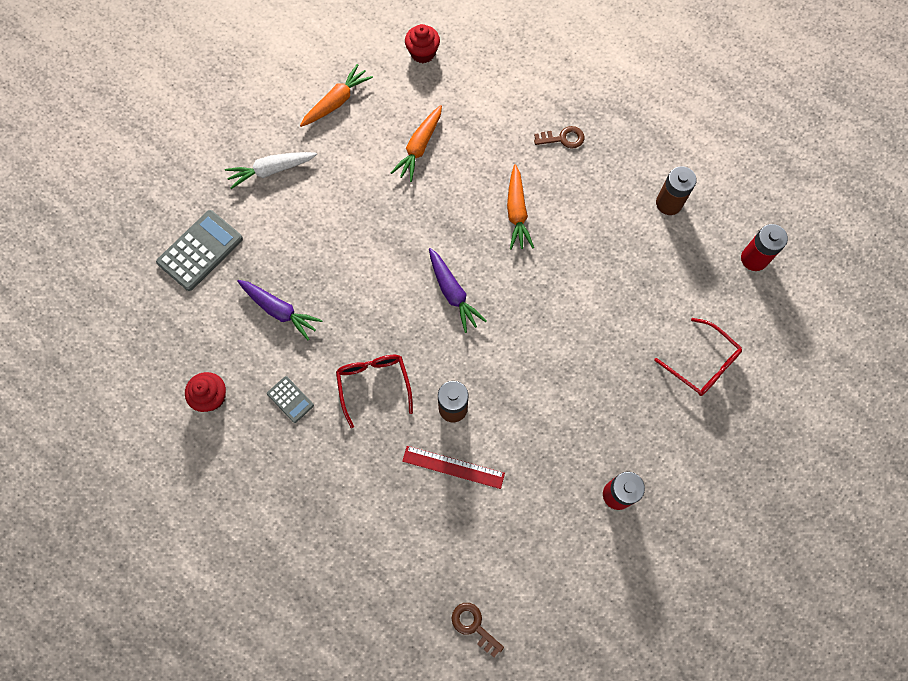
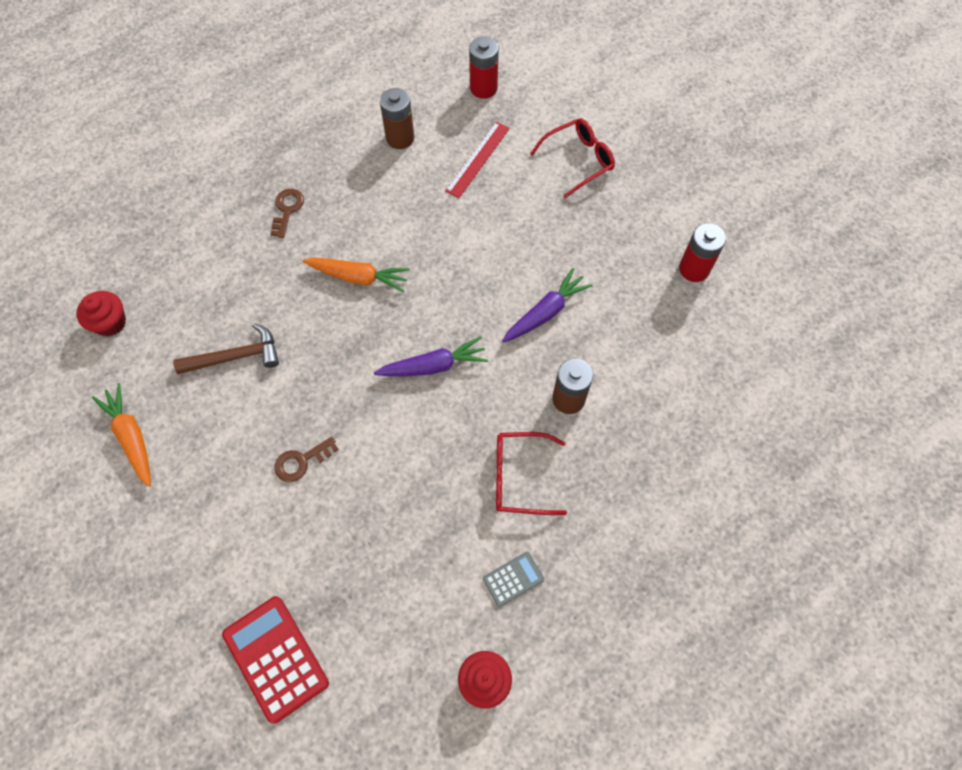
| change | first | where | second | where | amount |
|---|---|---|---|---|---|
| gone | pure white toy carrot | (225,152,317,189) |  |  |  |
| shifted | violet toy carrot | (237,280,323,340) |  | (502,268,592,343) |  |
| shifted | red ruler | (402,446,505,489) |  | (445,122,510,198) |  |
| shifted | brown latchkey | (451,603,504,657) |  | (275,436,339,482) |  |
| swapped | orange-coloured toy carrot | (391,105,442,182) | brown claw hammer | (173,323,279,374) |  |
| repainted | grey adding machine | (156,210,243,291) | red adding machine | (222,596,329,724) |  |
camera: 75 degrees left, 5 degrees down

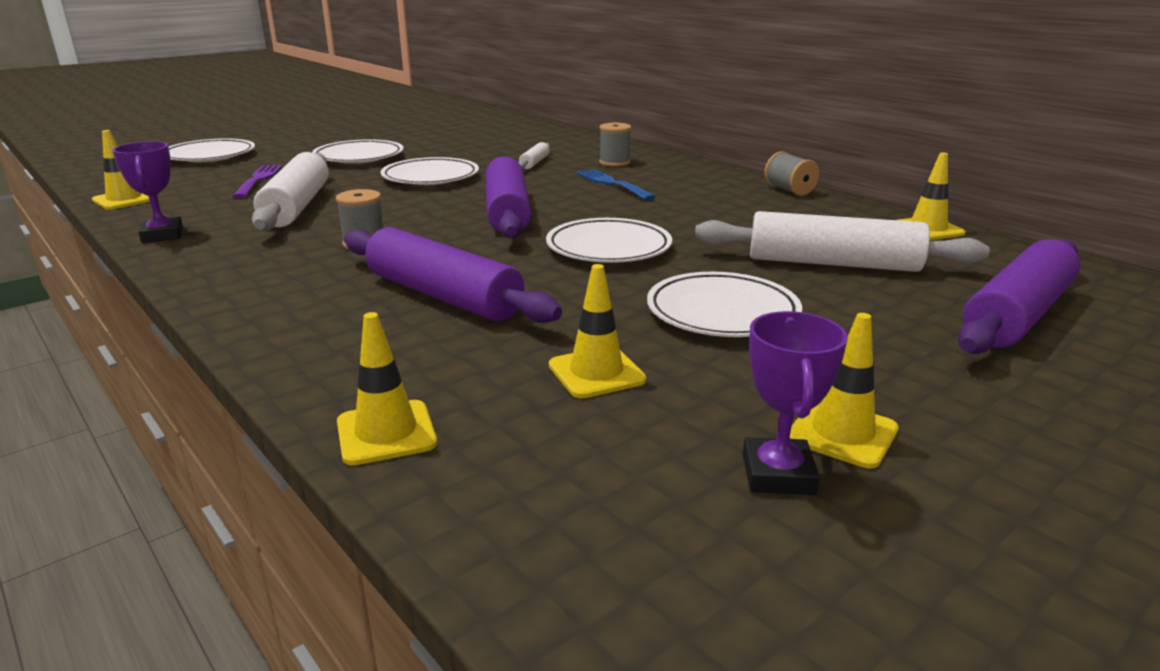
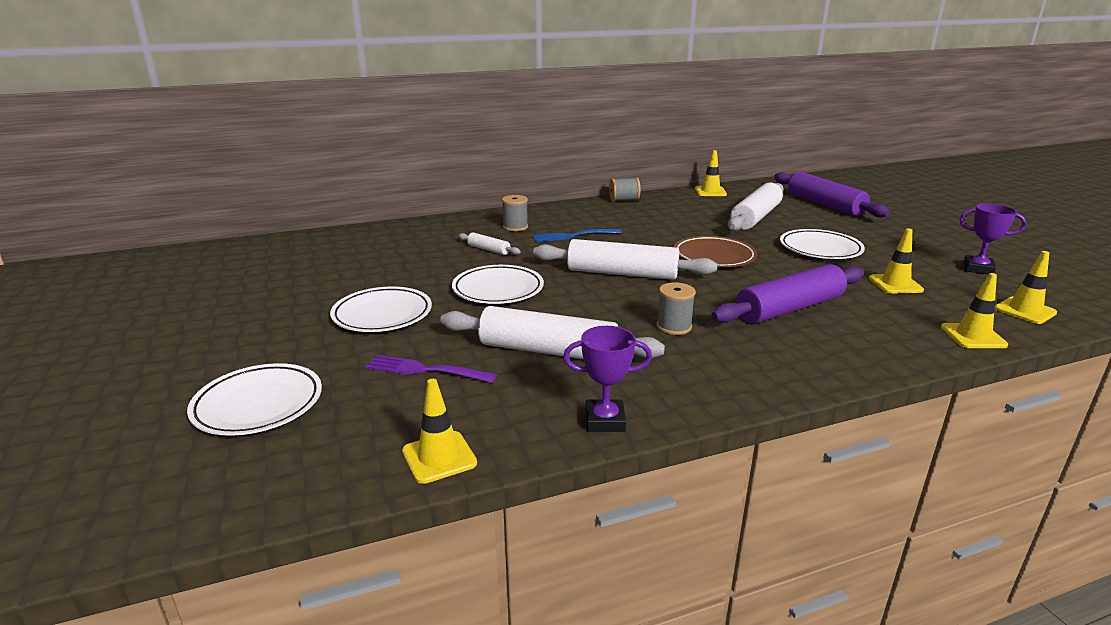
| change | first | where | second | where | amount |
|---|---|---|---|---|---|
| shifted | bright yellow safety cone | (790,313,899,468) |  | (995,251,1057,324) |  |
| repainted | violet rolling pin | (485,156,531,238) | pure white rolling pin | (533,239,717,280) |  |
| repainted | pure white dinner plate | (546,218,672,263) | brown dinner plate | (674,236,757,267) |  |
camera: 70 degrees left, 0 degrees up

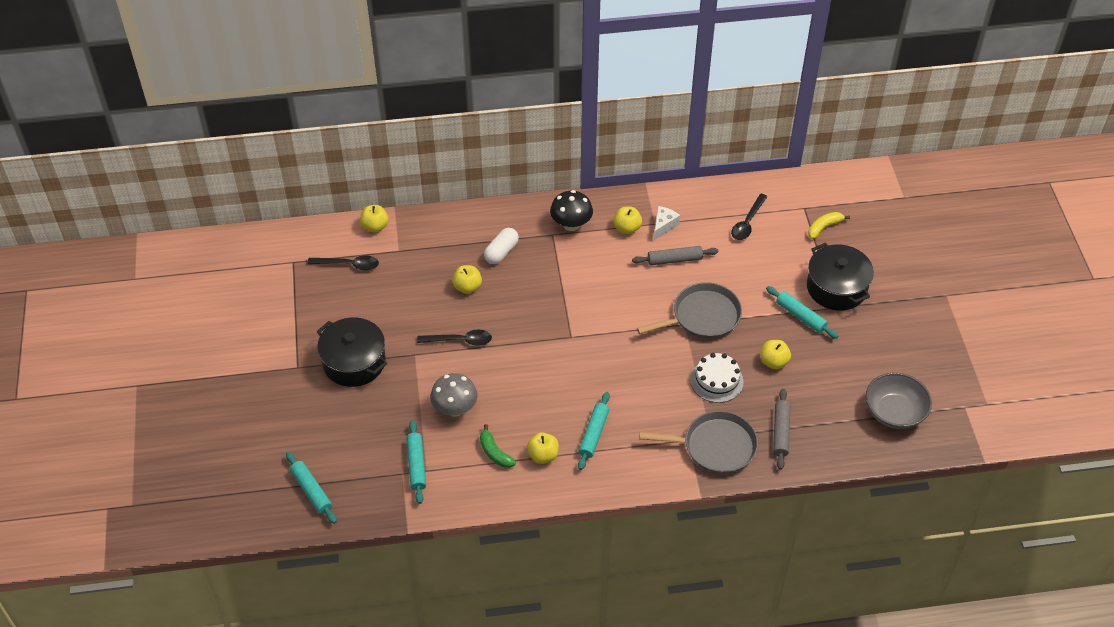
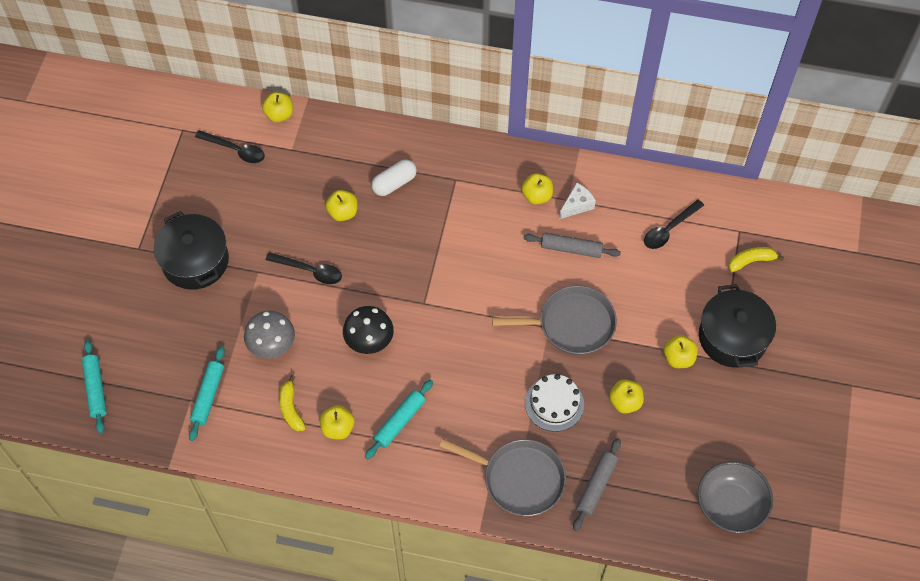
| change | first | where | second | where | amount |
|---|---|---|---|---|---|
| shifted | jet-black mushroom | (550,190,593,231) |  | (343,306,394,354) |  |
| swapped | teal rolling pin | (766,286,839,339) | bright yellow apple | (663,335,698,368) |  |
| repainted | emerald banana fruit | (480,424,516,468) | bright yellow banana fruit | (279,375,306,431) |  |
camera: 20 degrees right, 10 degrees up

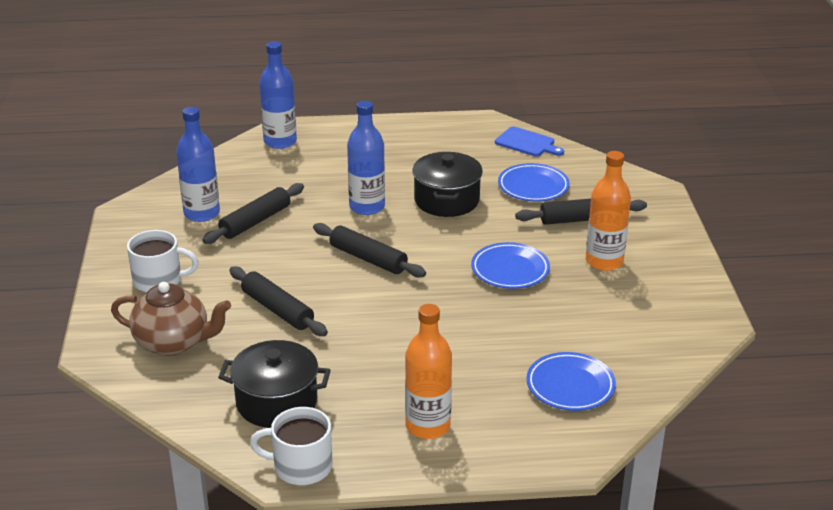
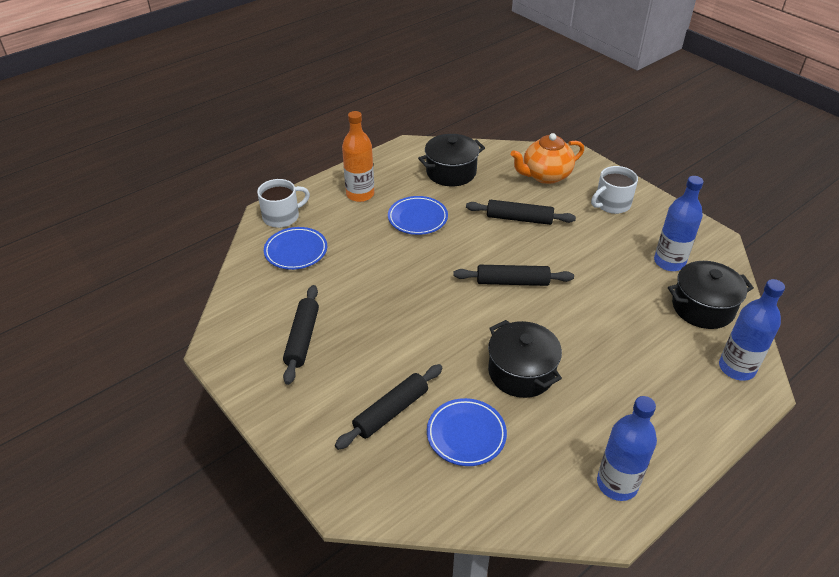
| change | first | where | second | where | amount |
|---|---|---|---|---|---|
| gone | blue bread board | (495,126,564,156) |  |  |  |
| gone | orange-coloured flask | (586,151,631,271) |  |  |  |
| new |  |  | jet-black pot | (668,261,754,329) |  |
| shifted | jet-black rolling pin | (202,183,304,244) |  | (283,285,319,385) |  |
| shifted | pure white coffee mug | (250,407,332,485) |  | (257,179,310,228) |  |
| shifted | blue flask | (347,101,385,215) |  | (597,396,657,501) |  |
| shifted | blue dinner plate | (471,242,550,289) |  | (388,196,448,235) |  |
| repainted | brown china teapot | (111,282,231,356) | orange-coloured china teapot | (511,133,584,184) |  |
camera: 145 degrees right, 10 degrees up

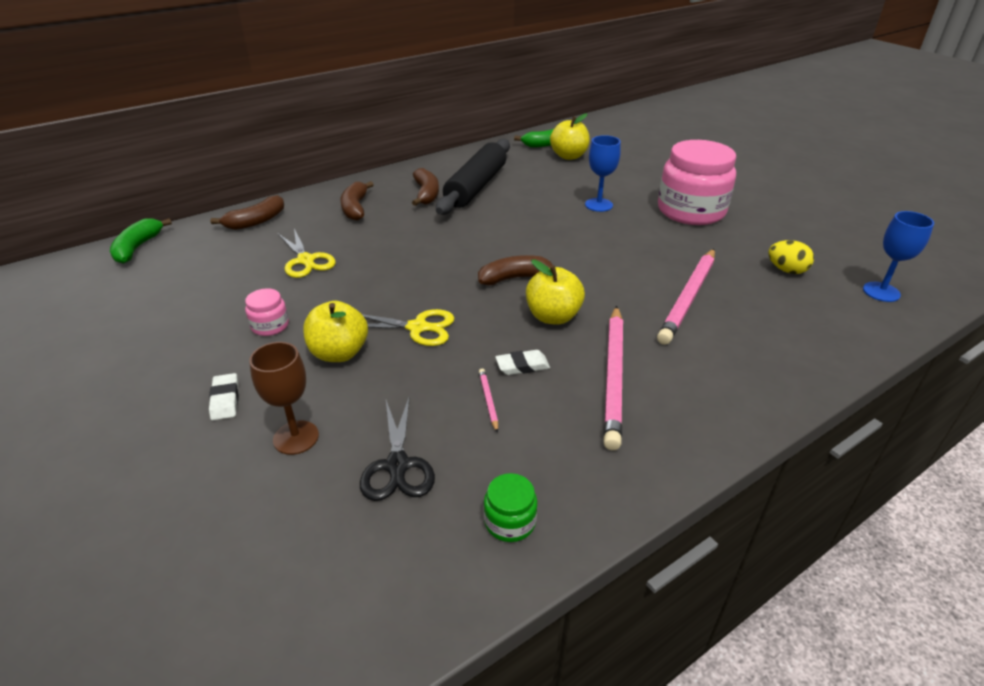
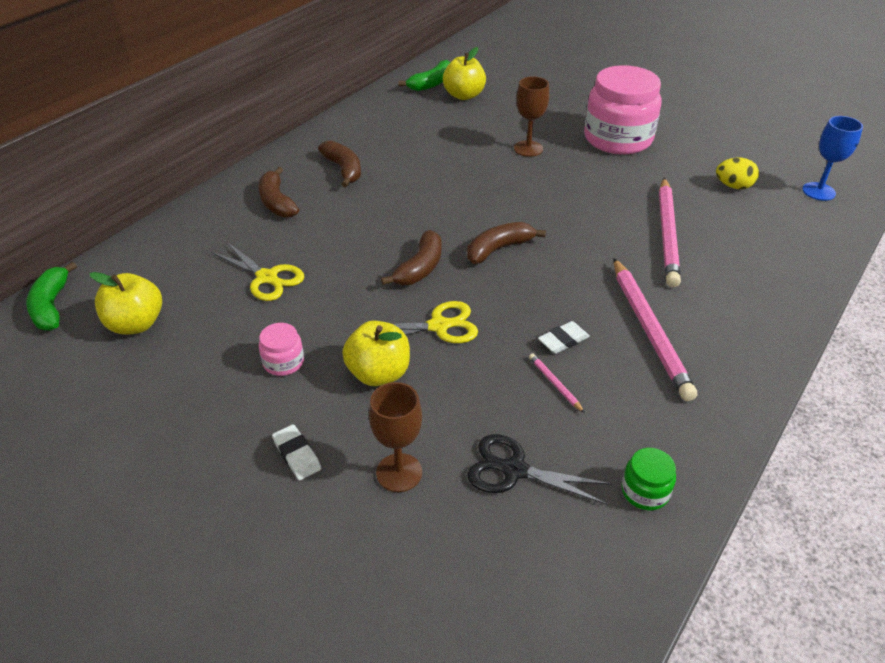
| change | first | where | second | where | amount |
|---|---|---|---|---|---|
| gone | jet-black rolling pin | (436,139,510,215) |  |  |  |
| shifted | brown banana fruit | (210,195,284,230) |  | (381,230,442,285) |  |
| shifted | bright yellow apple | (526,260,585,325) |  | (89,272,162,335) |  |
| repainted | blue chalice | (585,135,621,212) | brown chalice | (514,76,549,157) |  |
| rotated | jet-black shears | (360,395,435,501) |  | (467,434,612,505) | 135 degrees clockwise |
camera: 20 degrees left, 5 degrees up

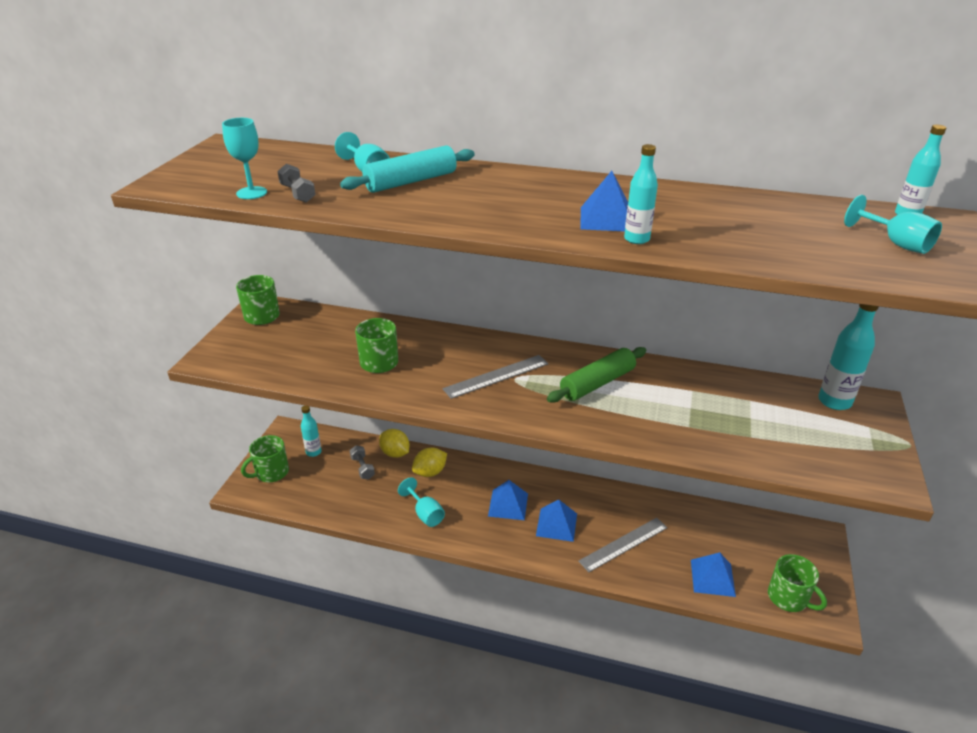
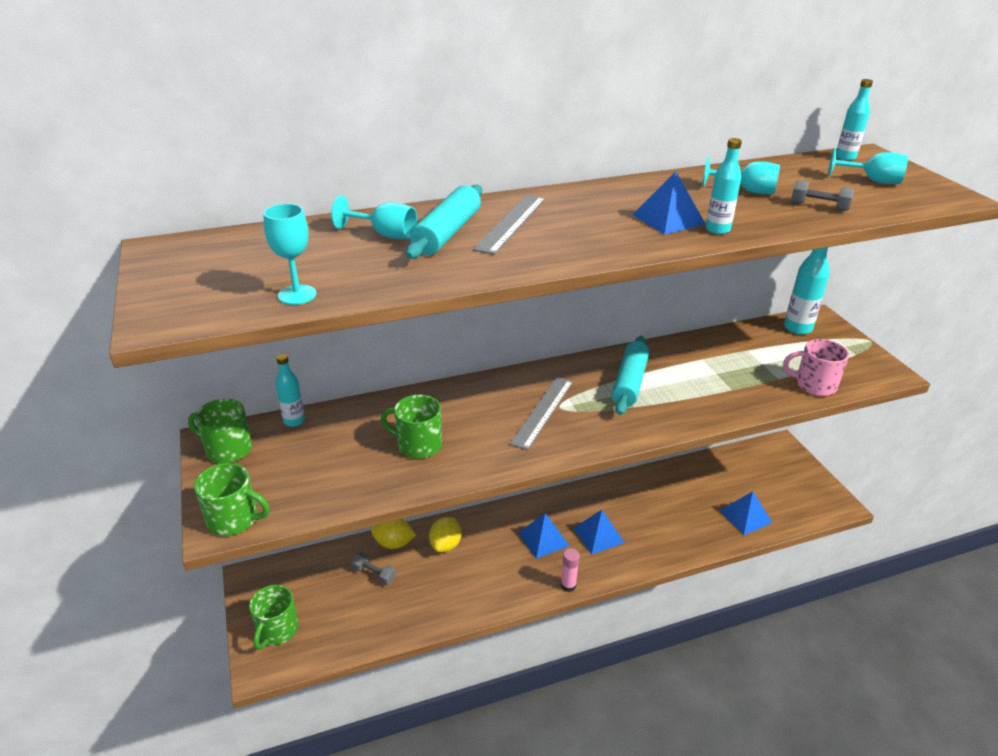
| change | first | where | second | where | amount |
|---|---|---|---|---|---|
| new |  |  | rosy stick of glue | (561,548,580,592) |  |
| new |  |  | rosy coffee mug | (783,339,849,396) |  |
| shifted | grey hand weight | (277,164,315,203) |  | (791,180,855,211) |  |
| shifted | teal flask | (301,406,322,457) |  | (276,354,305,427) |  |
| shifted | teal chalice | (398,477,445,527) |  | (702,157,780,194) |  |
| shifted | grey ruler | (578,518,668,572) |  | (473,195,546,255) |  |
| shifted | emerald coffee mug | (768,554,827,612) |  | (194,463,270,536) |  |
| repainted | emerald rolling pin | (547,347,646,403) | teal rolling pin | (612,336,649,415) |  |
camera: 35 degrees left, 0 degrees up

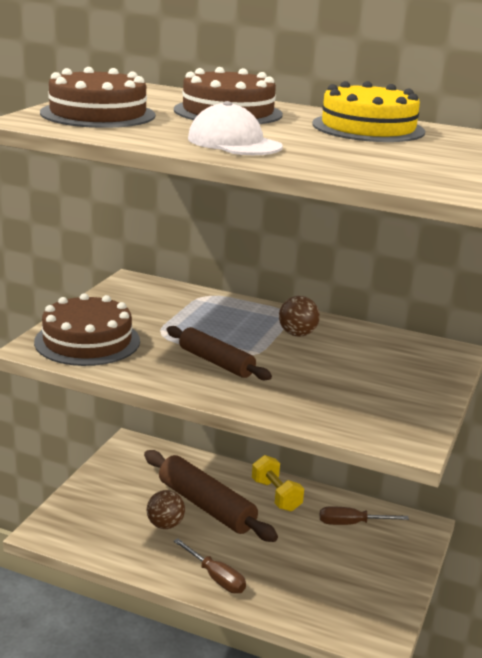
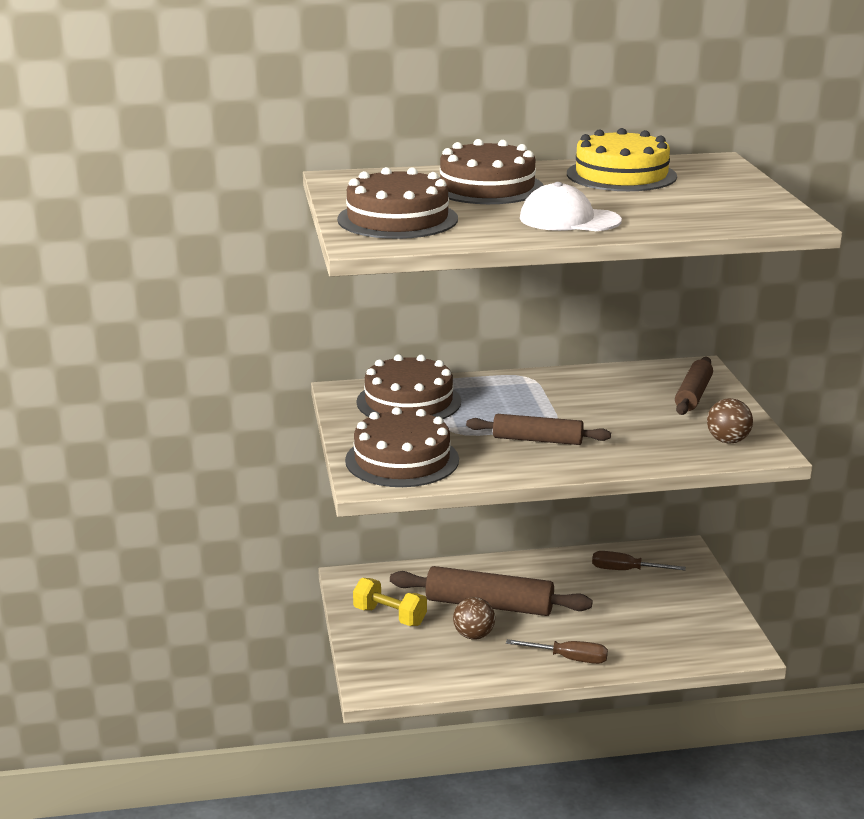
| change | first | where | second | where | amount |
|---|---|---|---|---|---|
| new |  |  | brown cake | (356,354,461,419) |  |
| new |  |  | brown rolling pin | (675,357,713,415) |  |
| shifted | bright yellow hand weight | (252,455,304,512) |  | (353,578,427,626) |  |
| shifted | brown play ball | (279,296,320,337) |  | (707,398,753,444) |  |
| rotated | brown flat screwdriver | (320,506,409,525) |  | (592,551,686,570) | 45 degrees clockwise |
camera: 30 degrees left, 0 degrees up

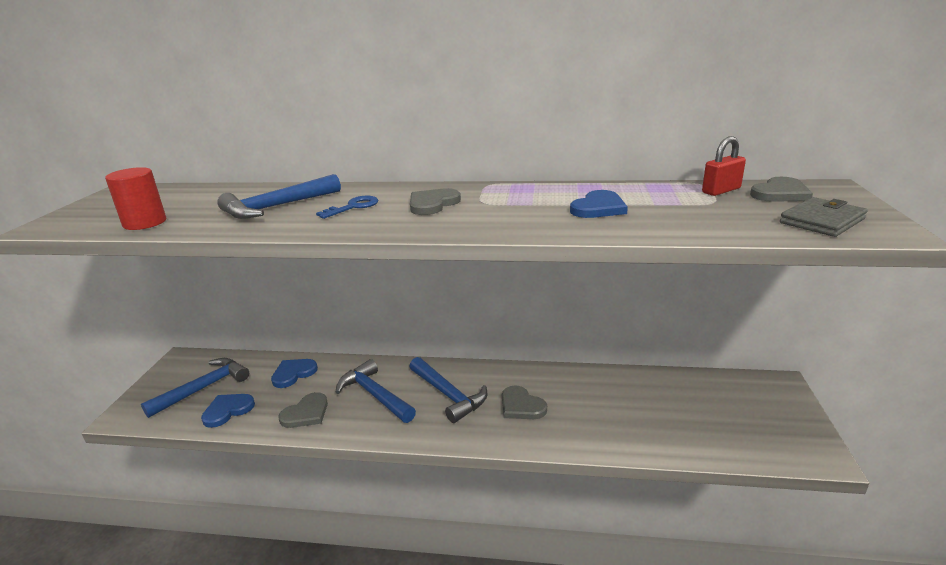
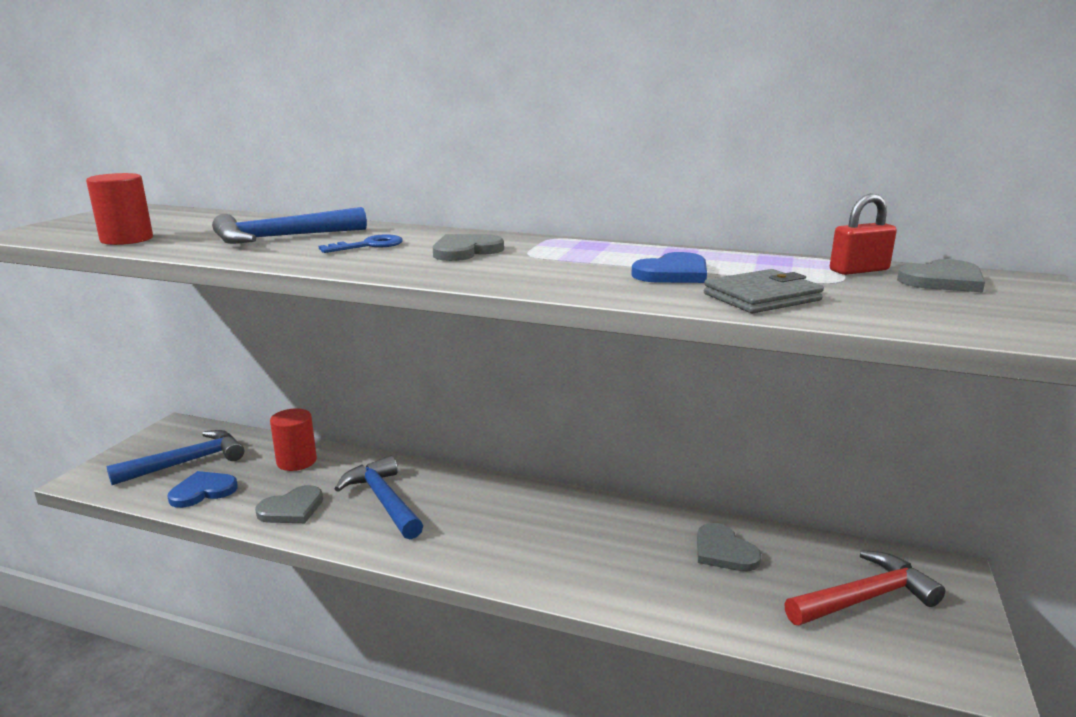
| change | first | where | second | where | amount |
|---|---|---|---|---|---|
| gone | blue claw hammer | (409,357,487,423) |  |  |  |
| new |  |  | red claw hammer | (784,550,945,625) |  |
| shifted | grey love heart | (502,386,547,419) |  | (697,523,762,571) |  |
| shifted | grey wallet | (780,197,868,237) |  | (704,269,824,313) |  |
| swapped | blue love heart | (271,359,318,388) | red cylinder shape | (270,408,317,471) |  |
camera: 10 degrees right, 5 degrees down

